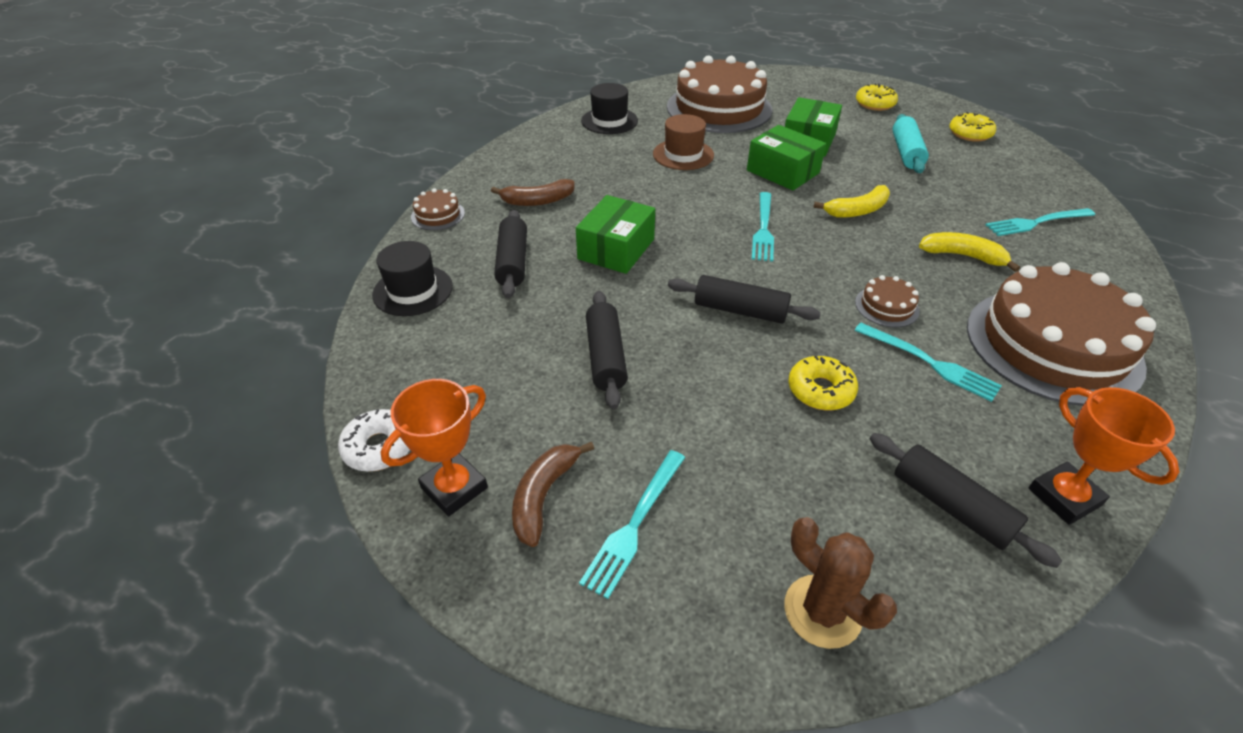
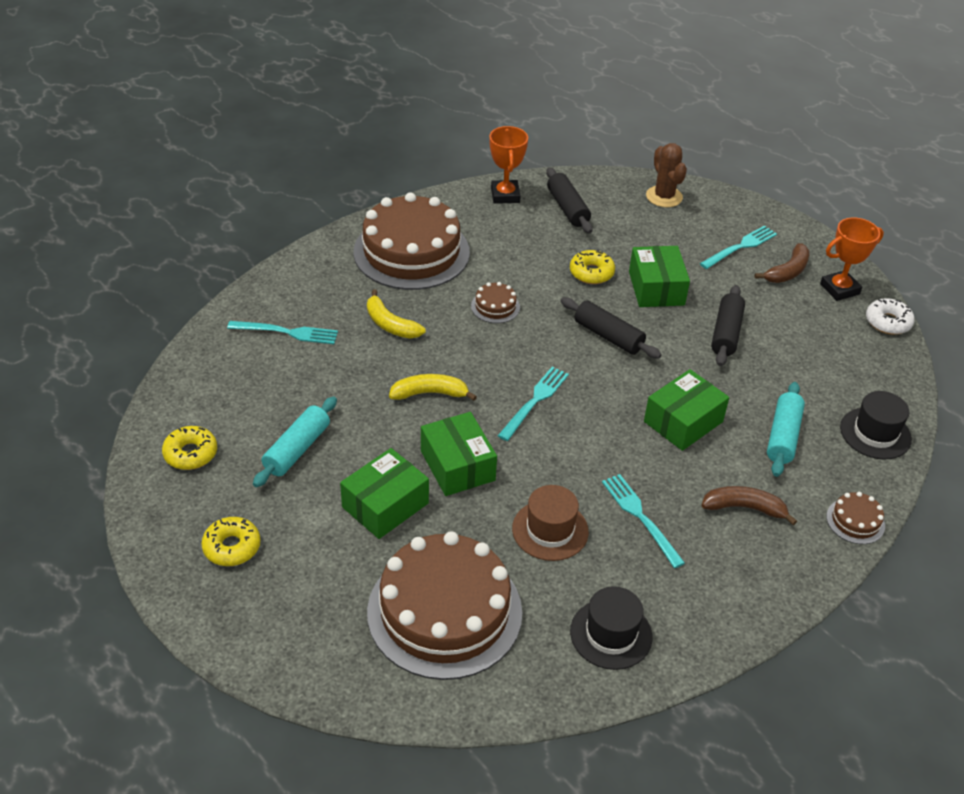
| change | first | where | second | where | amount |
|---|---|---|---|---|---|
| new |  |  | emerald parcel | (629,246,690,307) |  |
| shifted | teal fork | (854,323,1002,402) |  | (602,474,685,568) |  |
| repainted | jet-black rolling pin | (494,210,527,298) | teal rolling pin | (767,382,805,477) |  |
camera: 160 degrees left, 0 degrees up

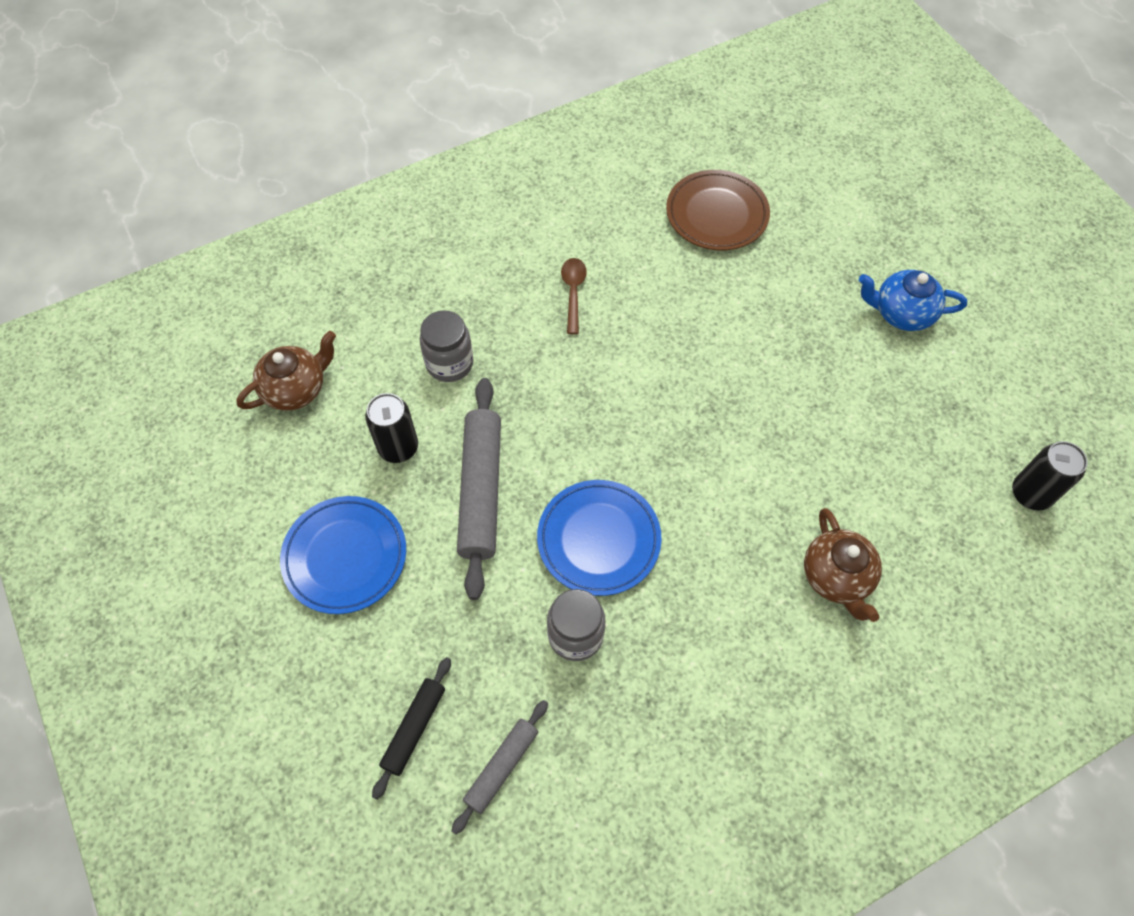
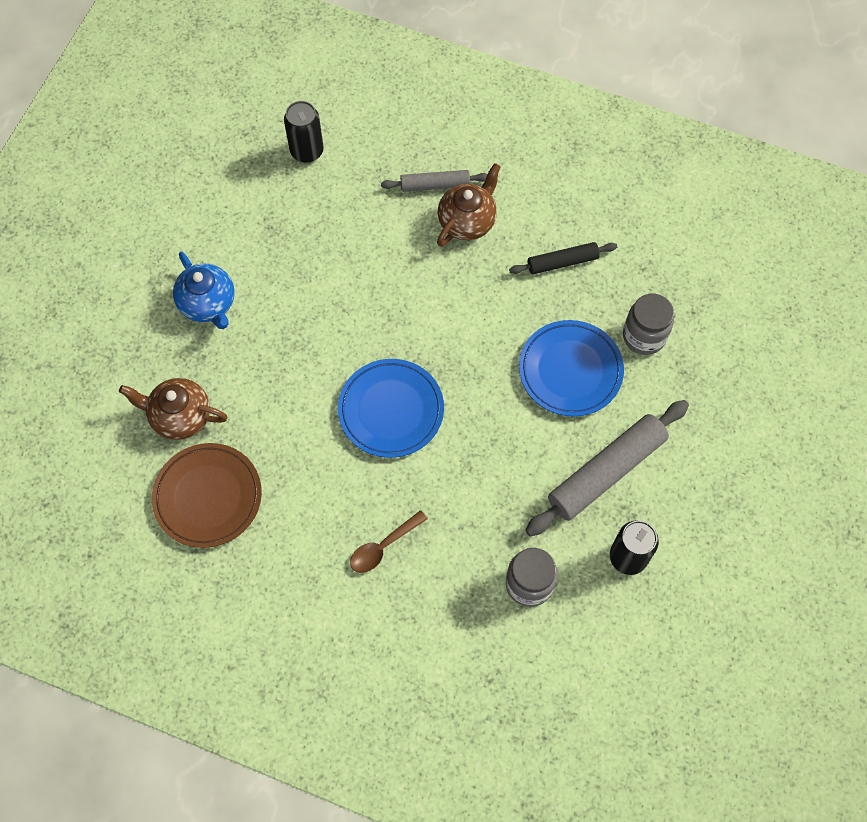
| change | first | where | second | where | amount |
|---|---|---|---|---|---|
| shifted | brown china teapot | (237,331,336,411) |  | (119,378,228,440) |  |
| shifted | blue dinner plate | (280,496,406,614) |  | (338,359,444,458) |  |
| shifted | jet-black rolling pin | (372,657,451,799) |  | (509,242,617,274) |  |
| shifted | grey rolling pin | (451,700,548,835) |  | (381,170,487,192) |  |
camera: 130 degrees left, 5 degrees up

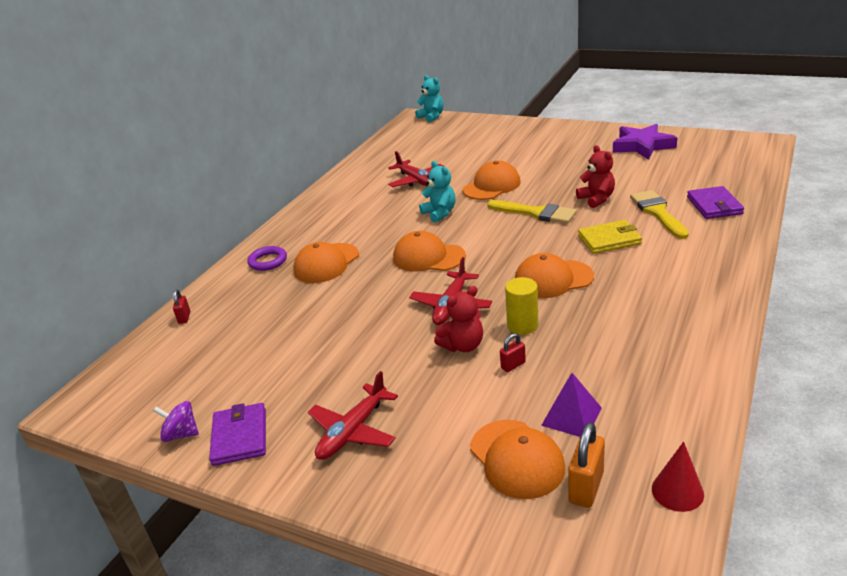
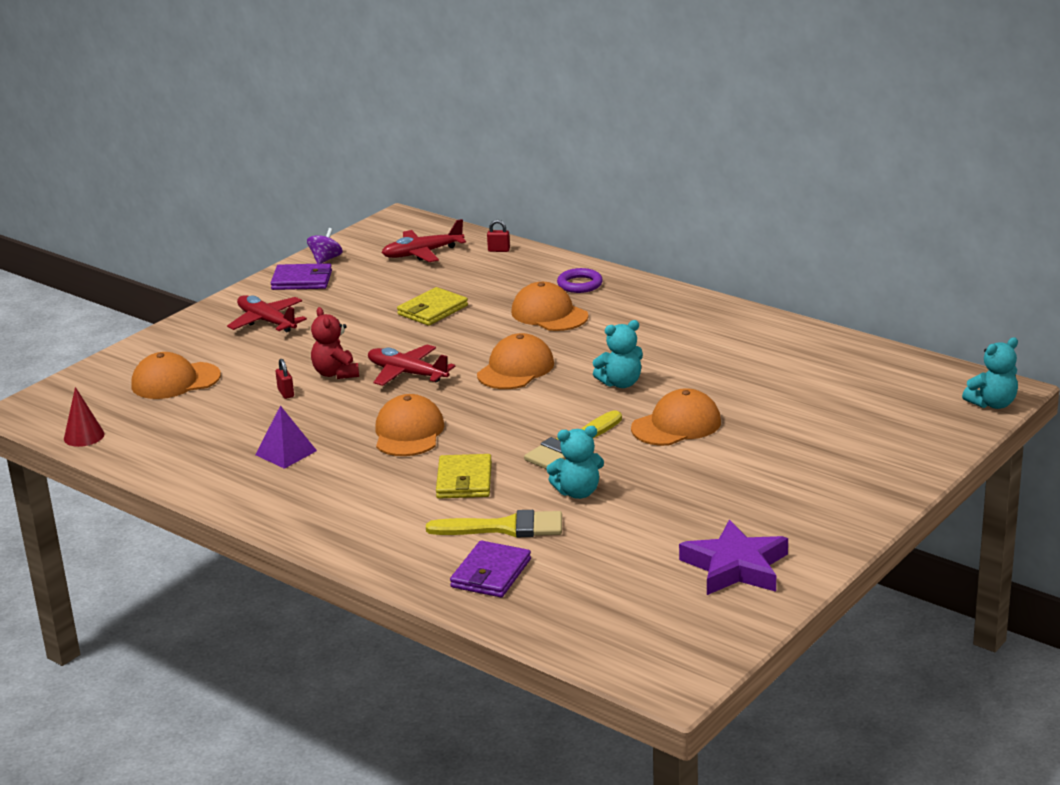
| change | first | where | second | where | amount |
|---|---|---|---|---|---|
| gone | bright yellow cylinder shape | (505,277,538,335) |  |  |  |
| gone | orange-coloured padlock | (568,422,605,508) |  |  |  |
| new |  |  | bright yellow wallet | (397,287,468,326) |  |
| shifted | red toy plane | (388,151,444,187) |  | (381,219,466,262) |  |
| shifted | violet pyramid | (541,373,602,437) |  | (255,405,317,469) |  |
| repainted | red teddy | (576,145,615,208) | teal teddy | (546,426,604,499) |  |
| rotated | orange-coloured peaked cap | (463,161,521,200) |  | (631,388,721,446) | 90 degrees counterclockwise |
| rotated | violet wallet | (687,186,744,219) |  | (450,540,531,597) | 75 degrees counterclockwise |
camera: 100 degrees right, 5 degrees down

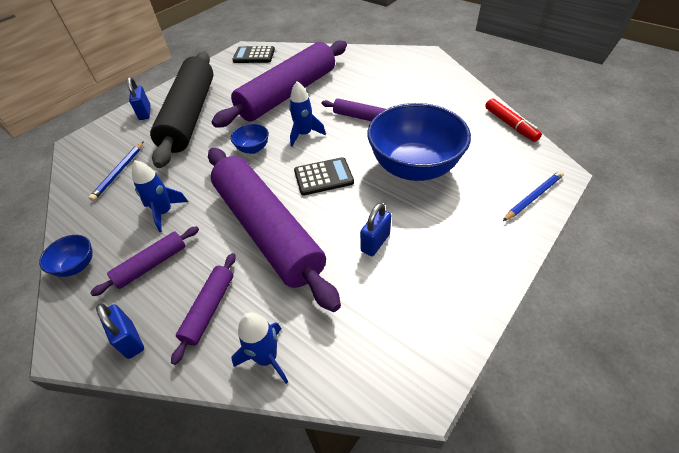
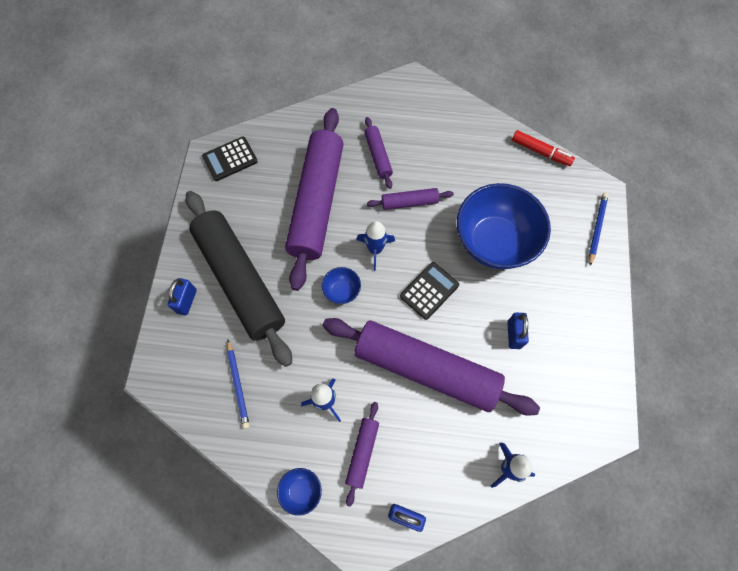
| change | first | where | second | where | amount |
|---|---|---|---|---|---|
| shifted | violet rolling pin | (171,253,236,365) |  | (364,117,393,189) |  |
| rotated | blue padlock | (127,77,151,120) |  | (168,278,197,315) | 60 degrees clockwise |
camera: 35 degrees left, 20 degrees up

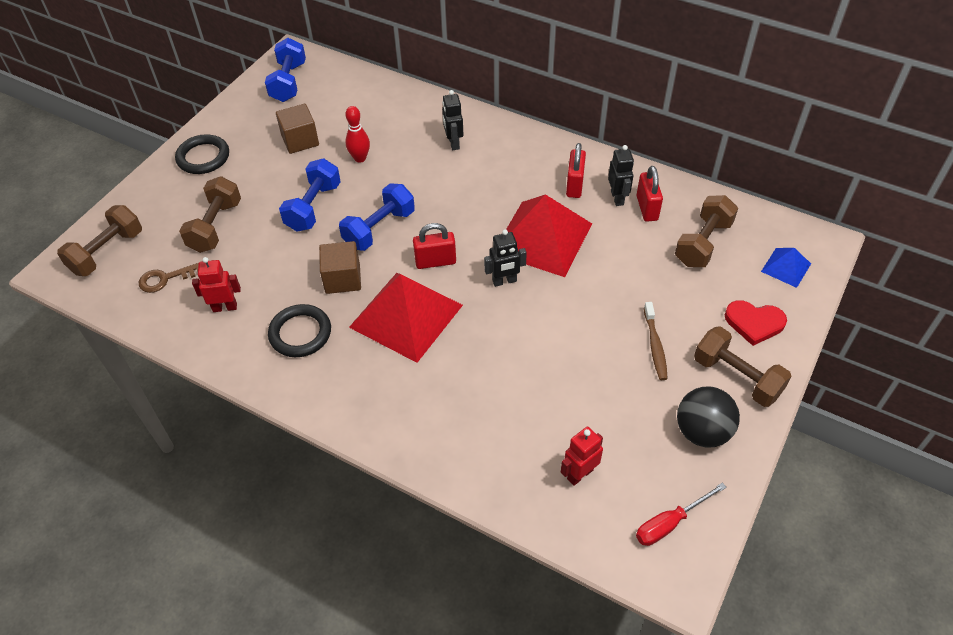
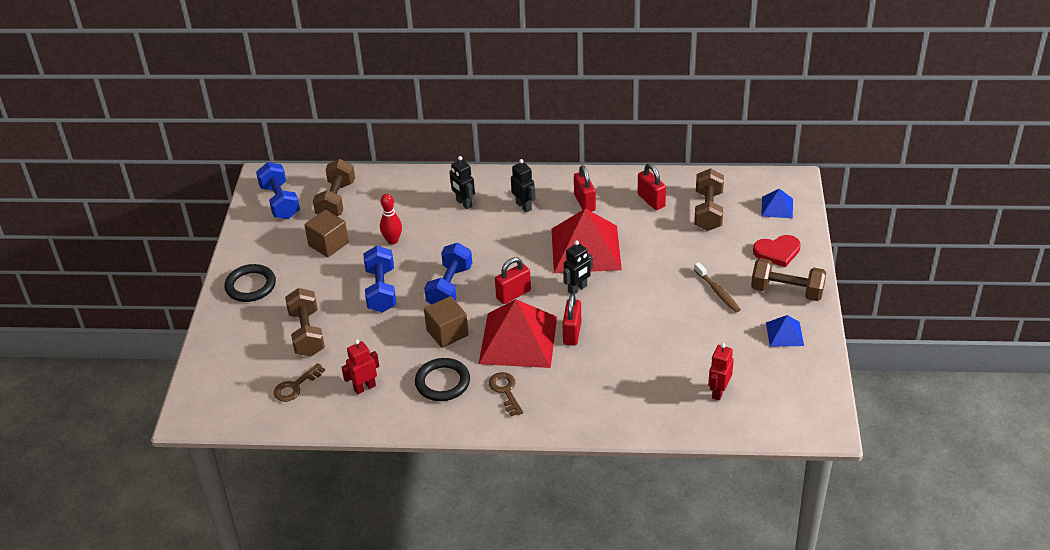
| change | first | where | second | where | amount |
|---|---|---|---|---|---|
| gone | red flat screwdriver | (636,483,727,546) |  |  |  |
| new |  |  | brown latchkey | (489,372,523,416) |  |
| new |  |  | red padlock | (562,294,581,345) |  |
| shifted | brown hand weight | (57,205,142,276) |  | (313,159,355,216) |  |
| shifted | jet-black toy robot | (608,145,634,206) |  | (511,159,536,213) |  |
| swapped | jet-black play ball | (677,387,740,448) | blue pyramid | (766,315,804,347) |  |
camera: 25 degrees left, 10 degrees down

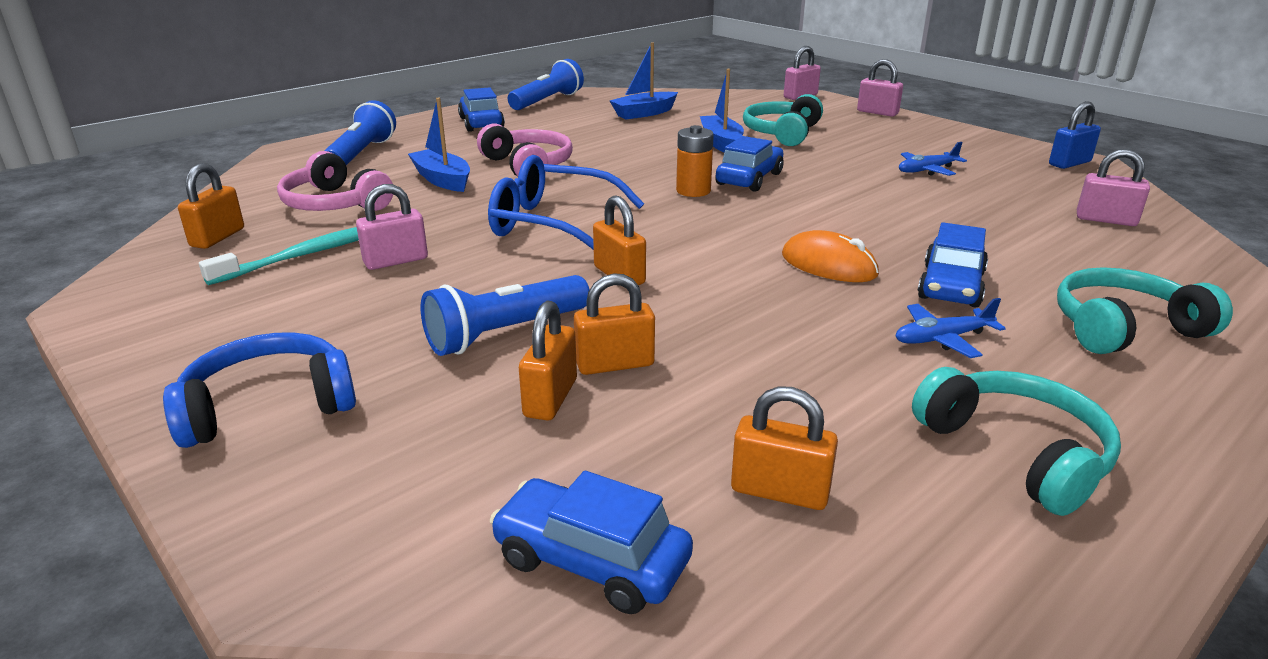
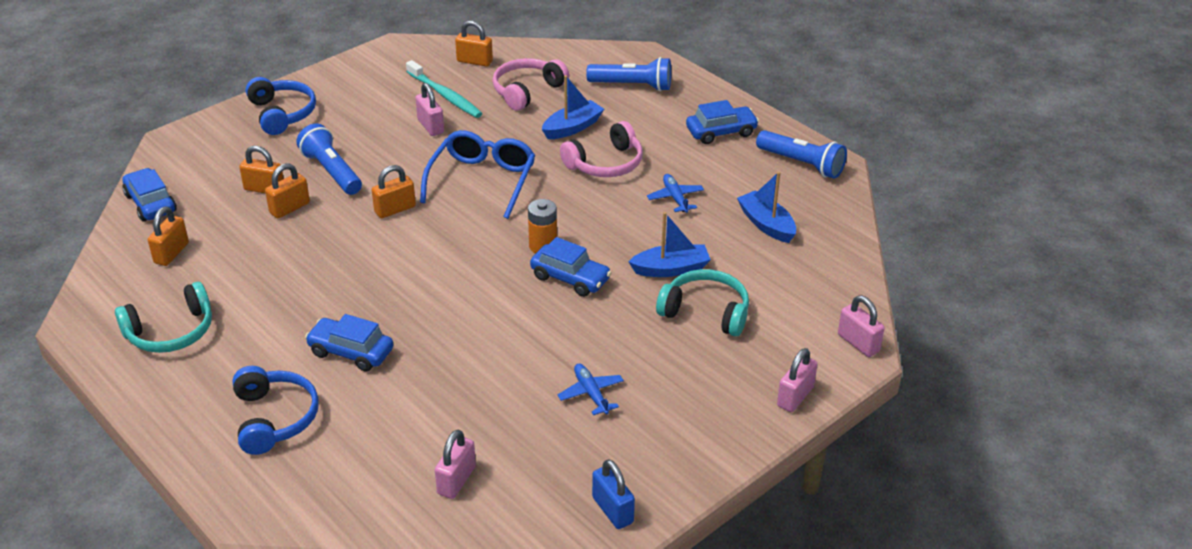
| change | first | where | second | where | amount |
|---|---|---|---|---|---|
| gone | orange-coloured mouse | (782,230,879,282) |  |  |  |
| shifted | blue toy plane | (896,298,1006,358) |  | (647,174,704,213) |  |
| repainted | teal headset | (1057,267,1233,354) | blue headset | (233,366,319,455) |  |
| rotated | blue car | (490,471,693,614) |  | (122,168,177,222) | 60 degrees counterclockwise |
| rotated | orange-coloured padlock | (574,273,655,375) |  | (265,163,310,218) | 60 degrees clockwise |
camera: 90 degrees right, 10 degrees up

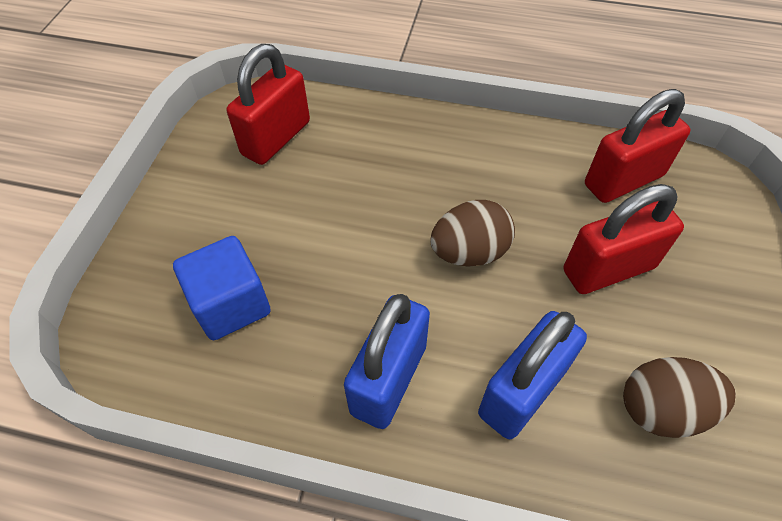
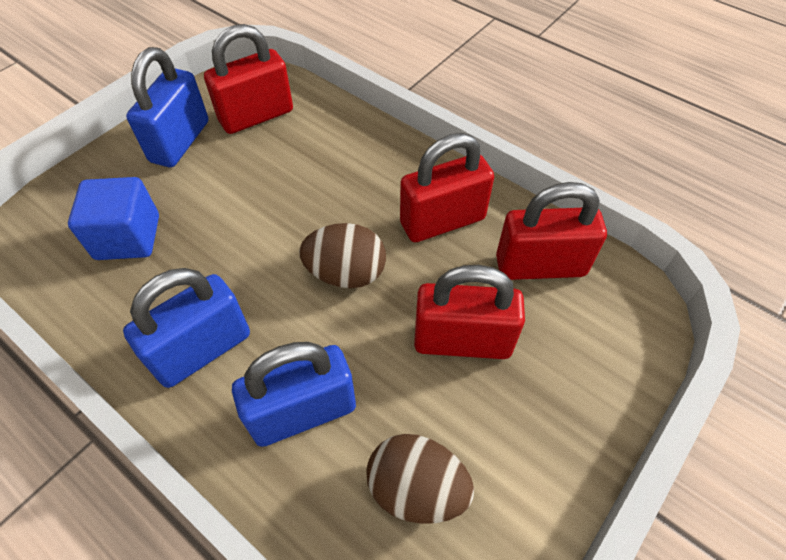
| change | first | where | second | where | amount |
|---|---|---|---|---|---|
| new |  |  | blue padlock | (126,47,208,167) |  |
| new |  |  | red padlock | (400,133,494,242) |  |
camera: 25 degrees right, 0 degrees up

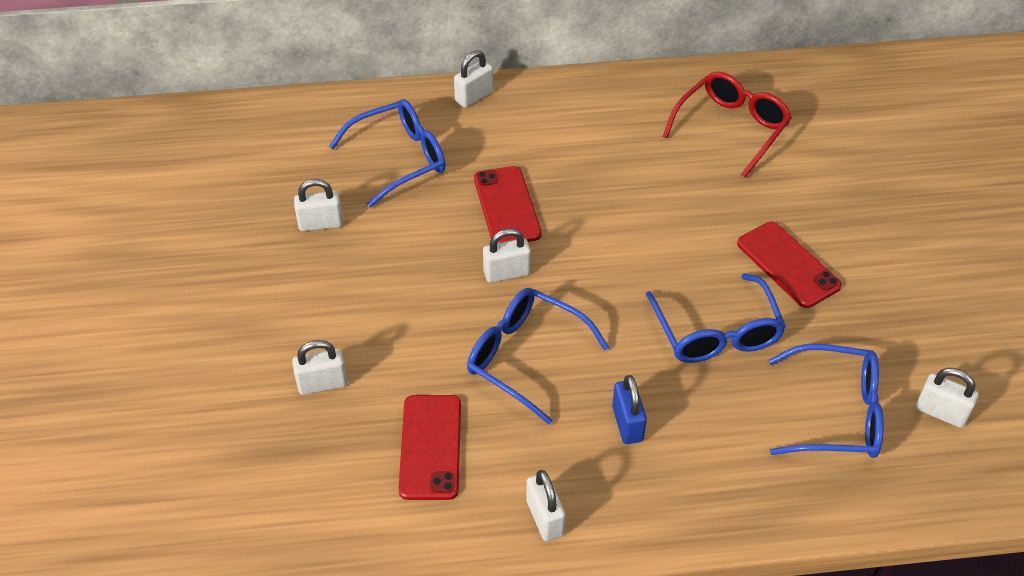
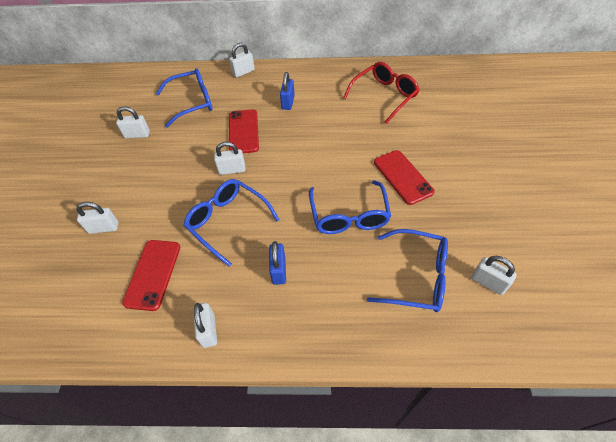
| change | first | where | second | where | amount |
|---|---|---|---|---|---|
| new |  |  | blue padlock | (280,72,295,110) |  |
camera: 10 degrees right, 5 degrees up

